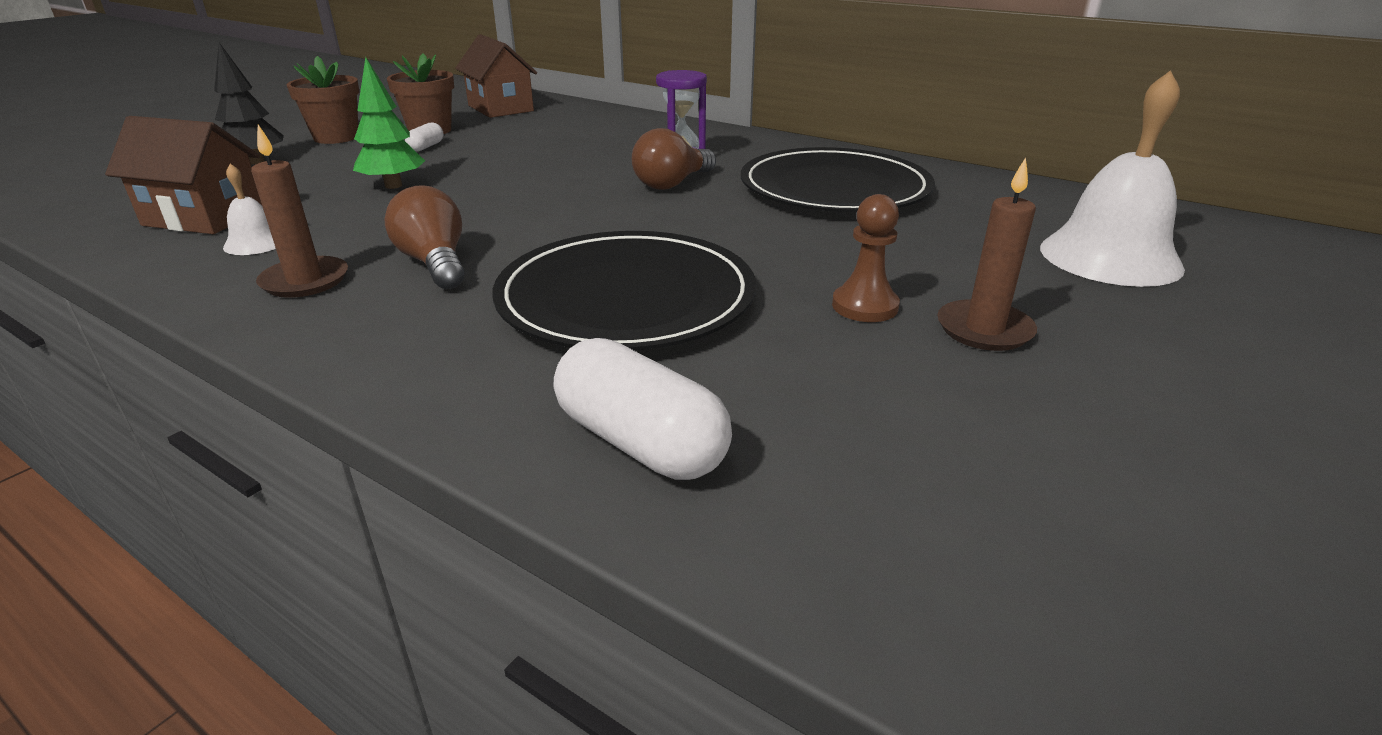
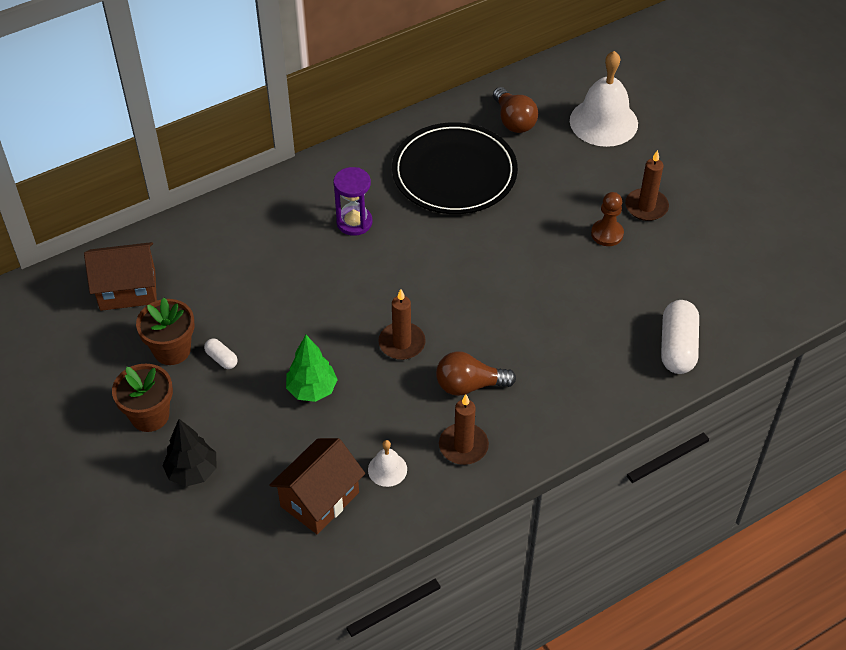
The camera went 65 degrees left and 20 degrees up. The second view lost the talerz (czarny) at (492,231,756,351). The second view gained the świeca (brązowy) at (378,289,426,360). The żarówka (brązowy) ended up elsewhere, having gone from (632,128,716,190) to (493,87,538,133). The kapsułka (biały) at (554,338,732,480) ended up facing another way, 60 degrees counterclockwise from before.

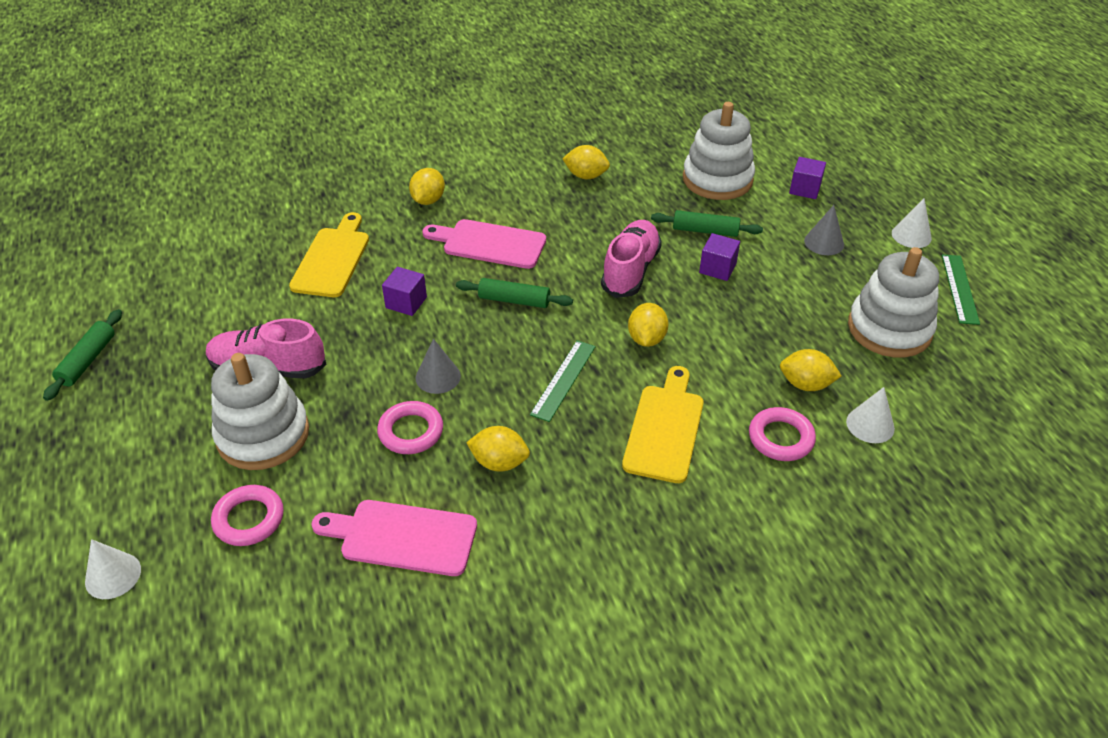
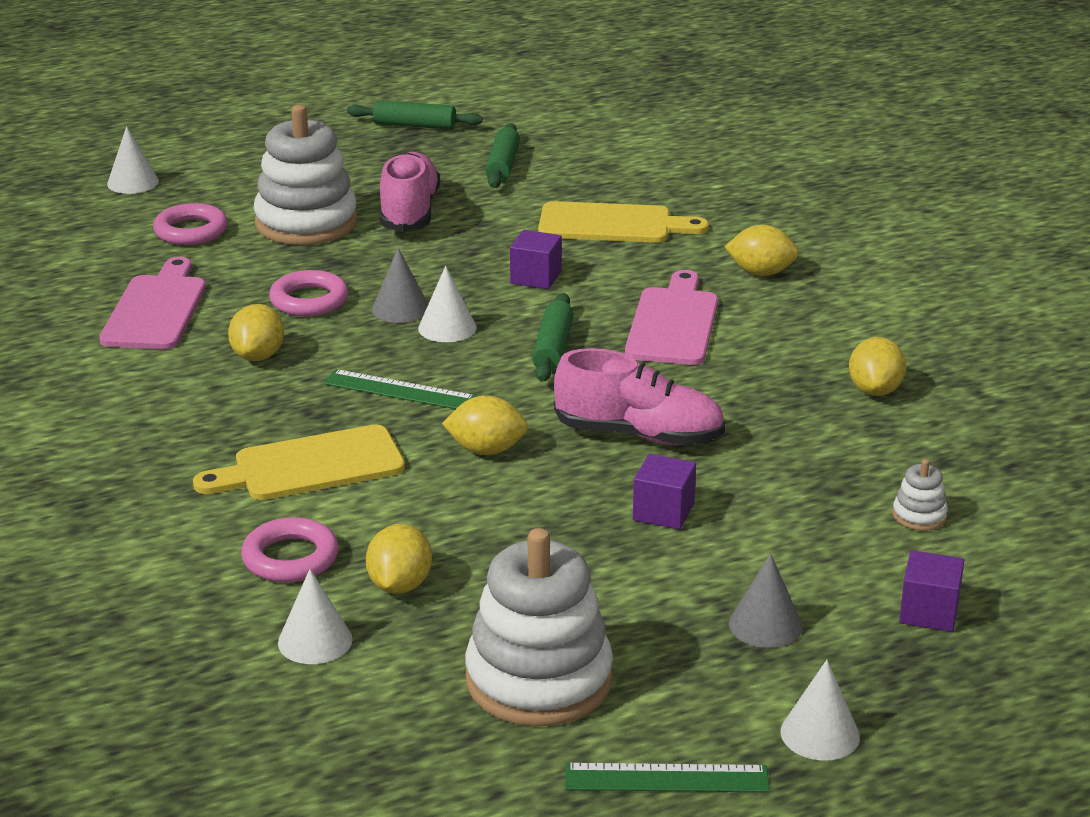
The camera went 85 degrees right and 15 degrees down. The second view gained the stożek (biały) at (418,266,477,342). The wałek do ciasta (zielony) ended up elsewhere, having gone from (651,210,763,237) to (485,123,520,188). The deska do krojenia (żółty) at (622,366,704,483) ended up facing another way, 150 degrees clockwise from before. The size of the zabawka nakładanka (biały) at (683,102,755,200) changed by a factor of 0.41.

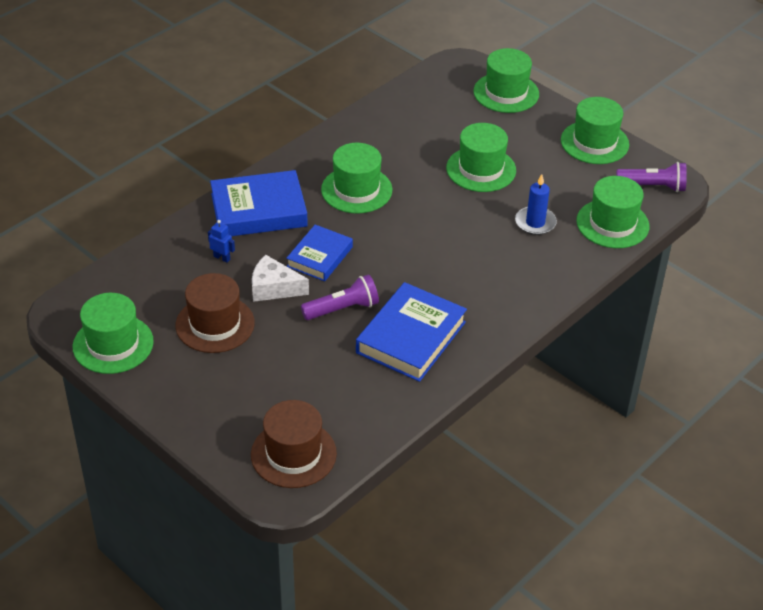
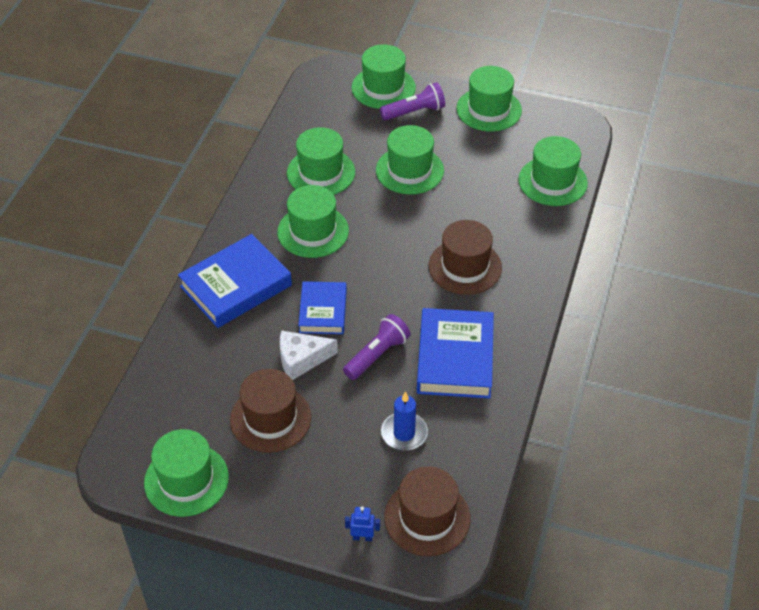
The camera went 25 degrees left and 5 degrees up. The second view gained the kapelusz (zielony) at (287,127,355,195). The second view gained the kapelusz (brązowy) at (429,220,502,295). The robot (niebieski) ended up elsewhere, having gone from (208,220,235,263) to (345,507,380,541). The świeca (niebieski) ended up elsewhere, having gone from (515,174,557,235) to (381,391,428,450). The latarka (fioletowy) ended up elsewhere, having gone from (616,162,687,192) to (380,82,445,121).

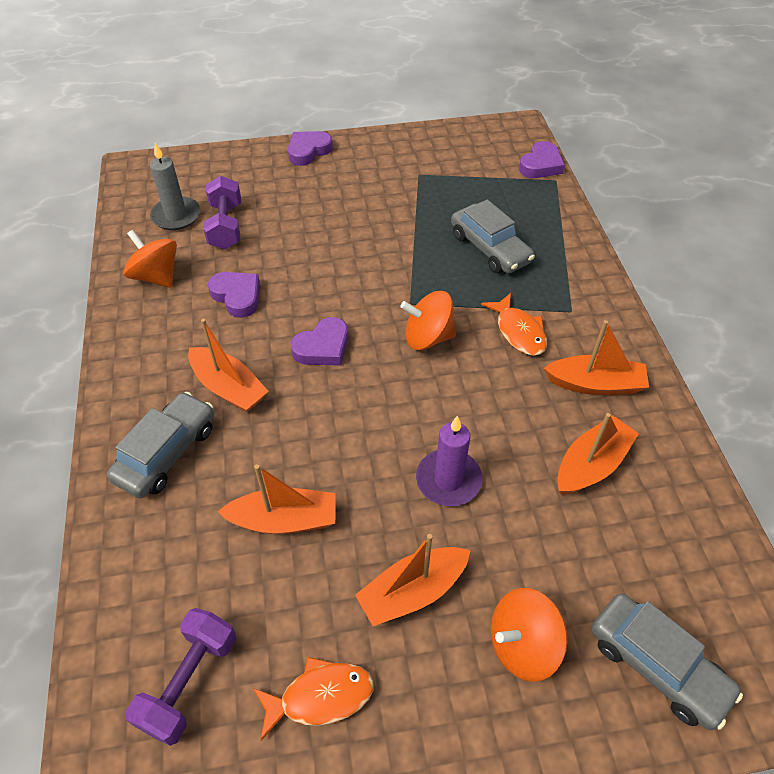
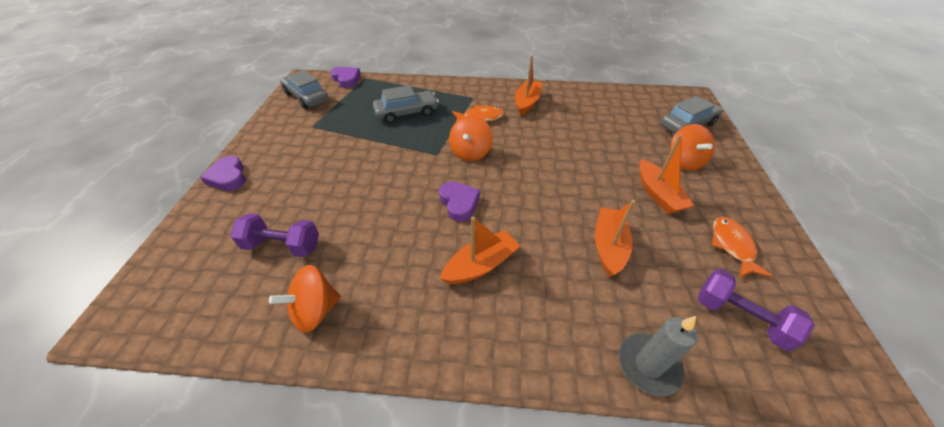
The camera went 75 degrees left and 5 degrees down. The second view lost the serce (fioletowy) at (208,272,260,318). The second view lost the świeca (fioletowy) at (416,416,482,506). The second view lost the łódka (pomarańczowy) at (557,413,639,495). The samochód (szary) ended up elsewhere, having gone from (107,392,214,498) to (280,70,328,109). The świeca (szary) ended up elsewhere, having gone from (150,143,200,230) to (619,316,698,396).

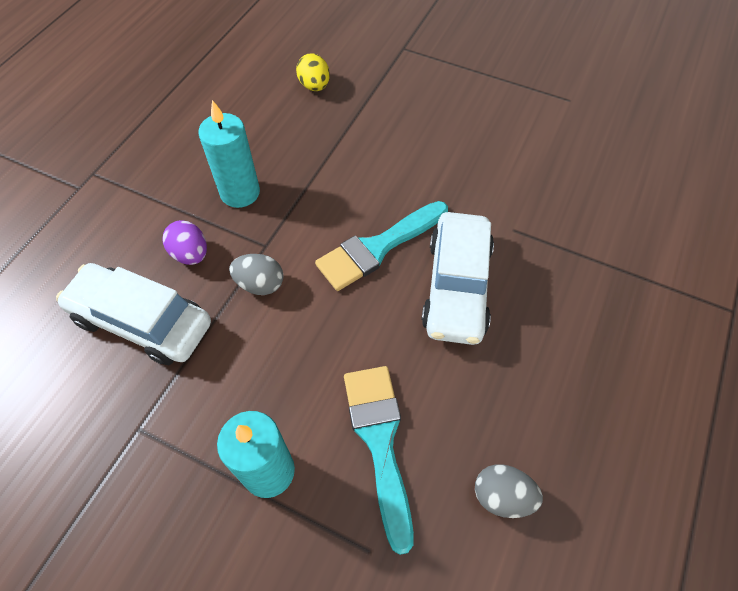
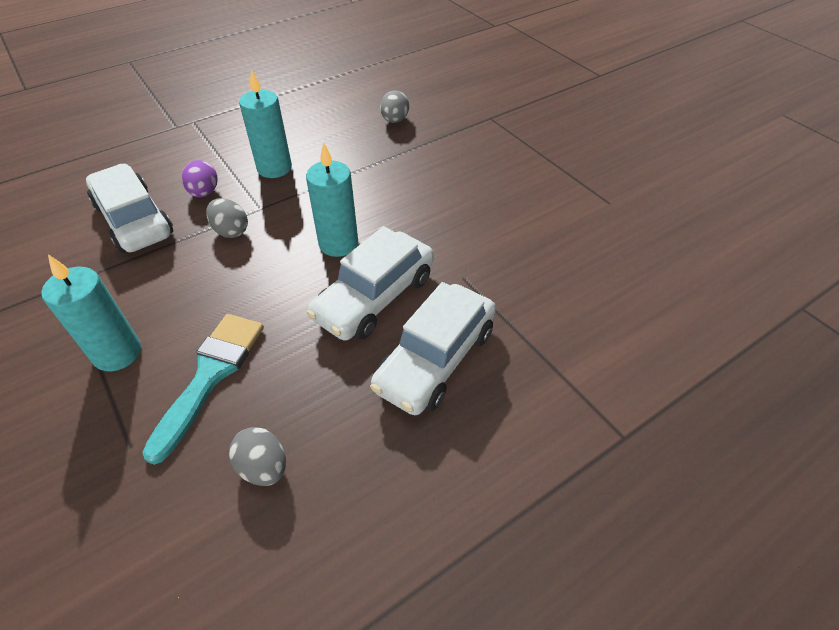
The camera went 30 degrees right and 10 degrees down. The second view gained the samochód (biały) at (370,282,496,415). Where the pędzel (turkusowy) stood at (315,201,448,291), the świeca (turkusowy) came to stand at (306,142,358,257). What was the jajko (żółty) at (296,53,330,91) turned into the jajko (szary) at (380,90,409,123).

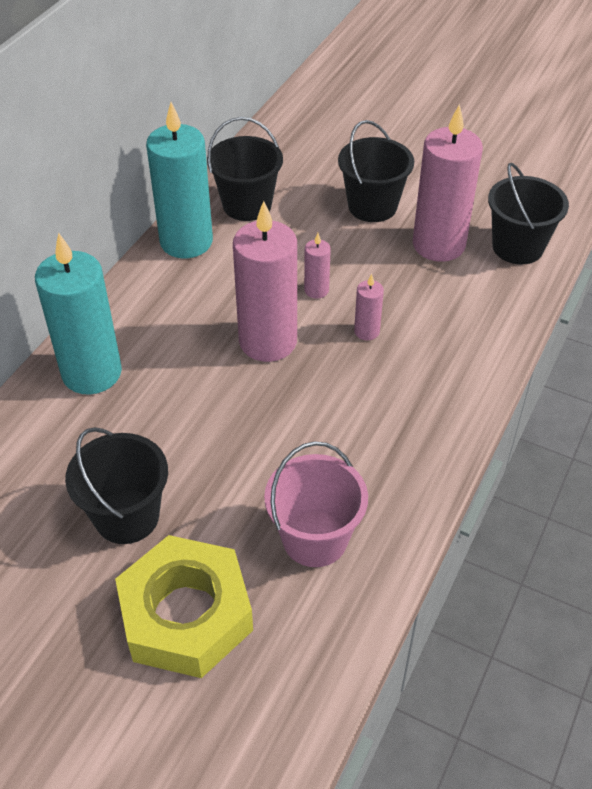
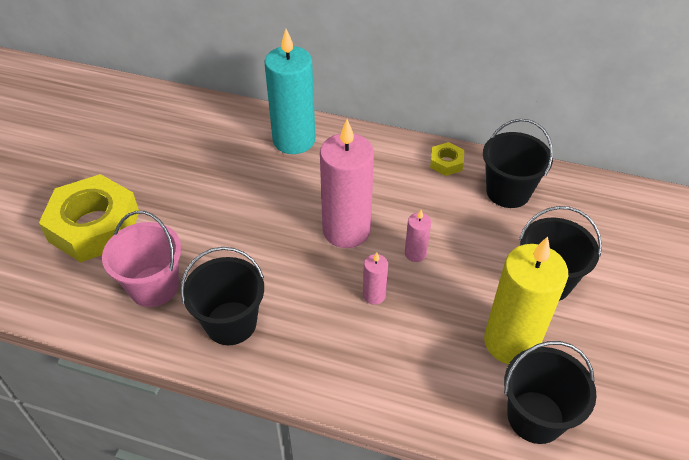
The camera went 80 degrees right and 0 degrees up. The wiadro (czarny) ended up elsewhere, having gone from (65,427,168,544) to (180,247,264,345). Where the świeca (turkusowy) stood at (146,102,213,258), the nakrętka (żółty) came to stand at (430,142,464,176). What was the świeca (różowy) at (413,104,483,262) turned into the świeca (żółty) at (484,236,568,364).

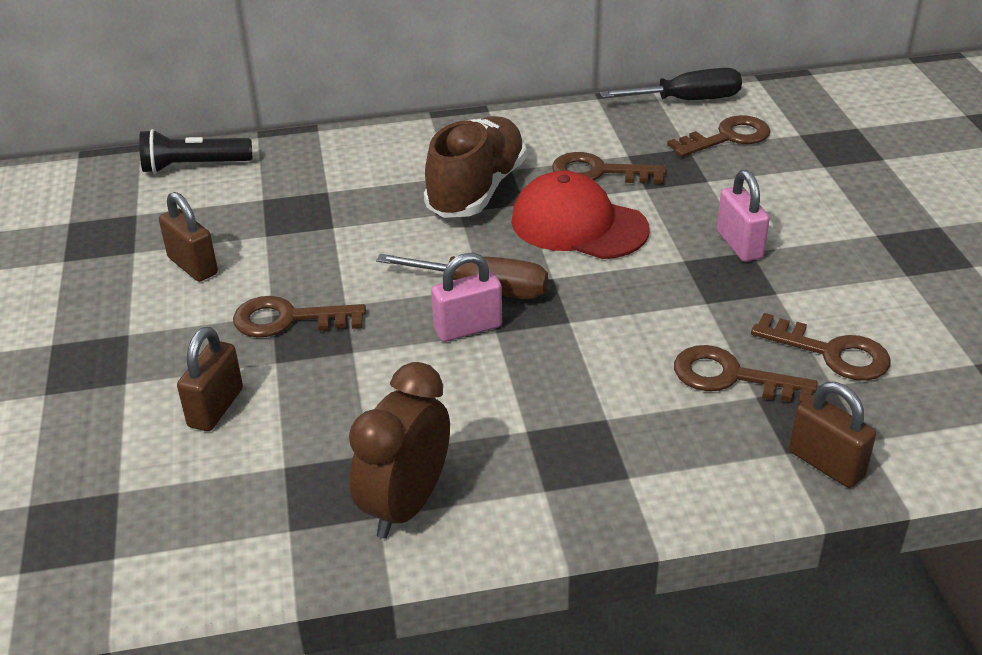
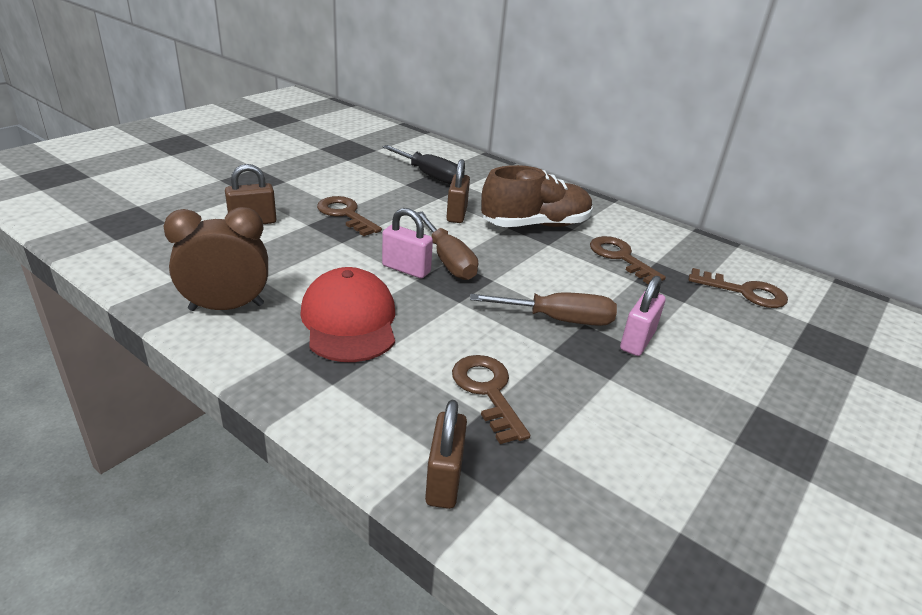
The camera went 45 degrees right and 5 degrees down. The second view lost the latarka (czarny) at (139,129,252,173). The second view lost the klucz (brązowy) at (751,313,891,381). The second view gained the śrubokręt (brązowy) at (470,292,617,326). The kłódka (brązowy) ended up elsewhere, having gone from (159,192,218,282) to (446,159,470,223). The czapka (czerwony) ended up elsewhere, having gone from (511,171,649,259) to (300,267,395,362). The śrubokręt (czarny) ended up elsewhere, having gone from (600,68,742,100) to (382,145,457,185).

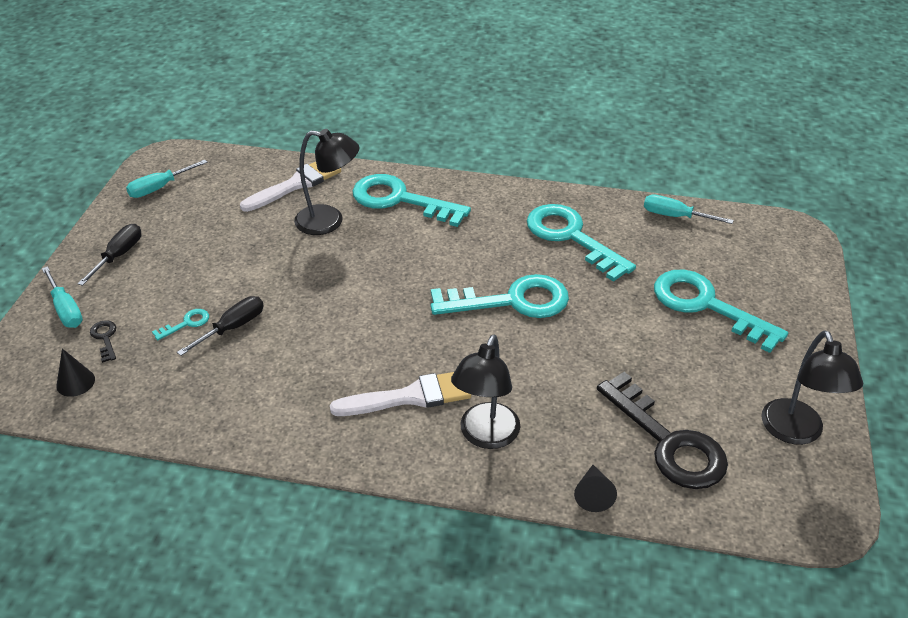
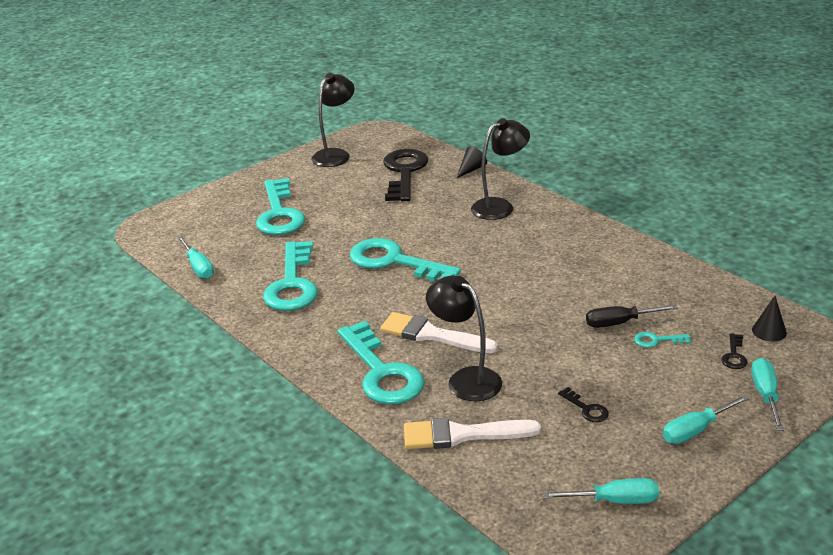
The camera went 140 degrees left and 10 degrees down. The second view gained the klucz (czarny) at (558,387,609,422). The pędzel (biały) ended up elsewhere, having gone from (330,372,471,416) to (380,312,498,353). What was the śrubokręt (czarny) at (77,224,141,286) turned into the śrubokręt (turkusowy) at (663,395,749,444).

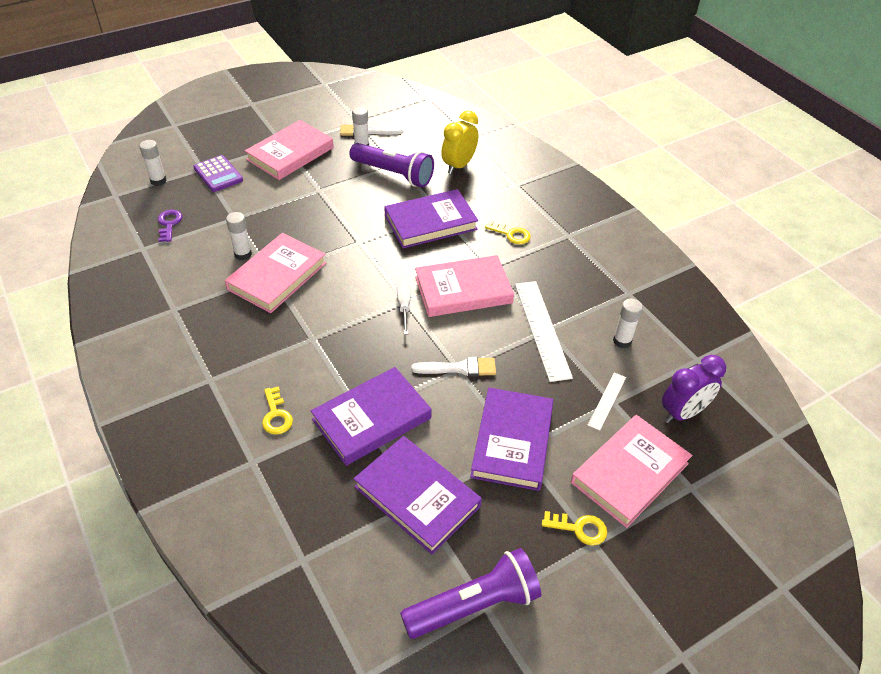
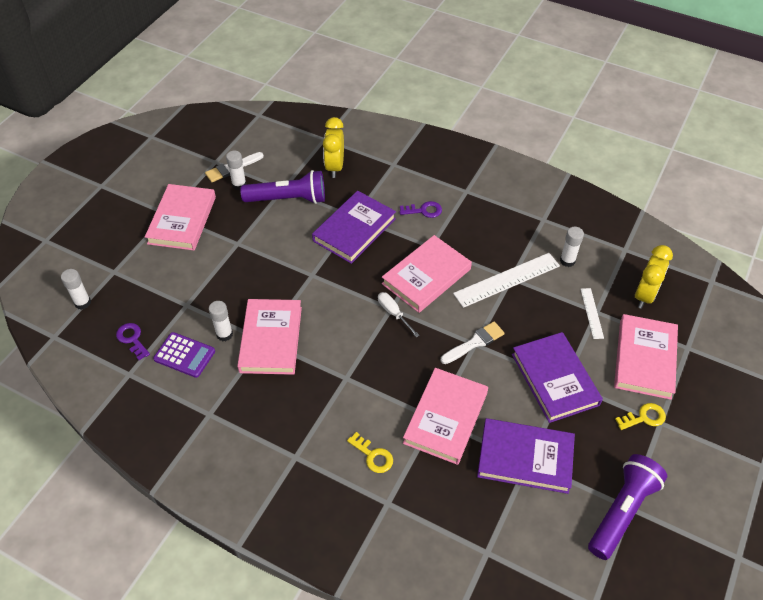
The camera went 30 degrees left and 5 degrees up. The kalkulator (fioletowy) ended up elsewhere, having gone from (193,155,243,192) to (153,332,215,378). What was the książka (fioletowy) at (311,367,432,466) turned into the książka (różowy) at (403,368,488,465). What was the klucz (żółty) at (485,220,531,244) turned into the klucz (fioletowy) at (400,201,442,218). What was the budzik (fioletowy) at (662,355,726,423) turned into the budzik (żółty) at (635,245,673,309). The linijka (biały) at (515,281,573,382) ended up facing another way, 75 degrees counterclockwise from before.

